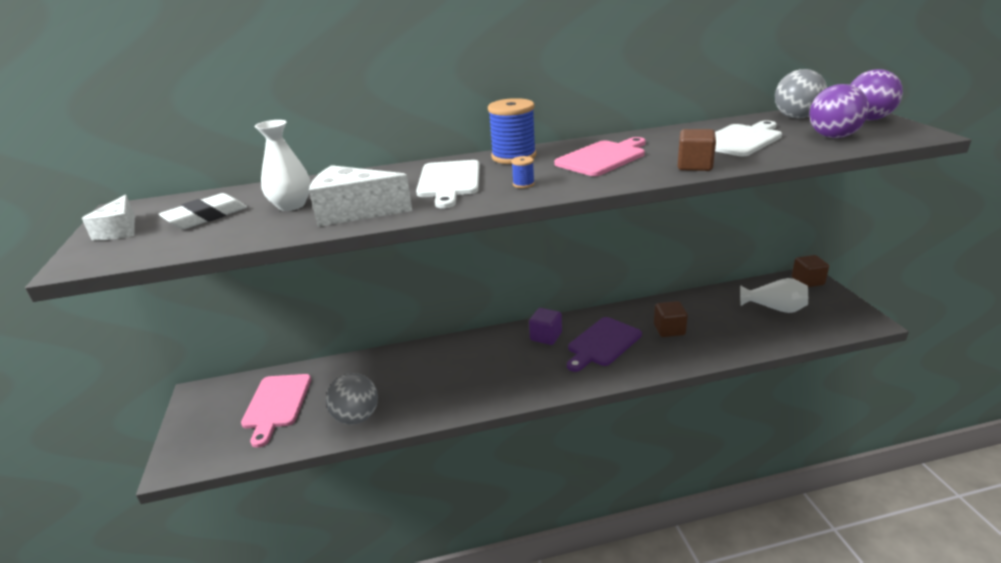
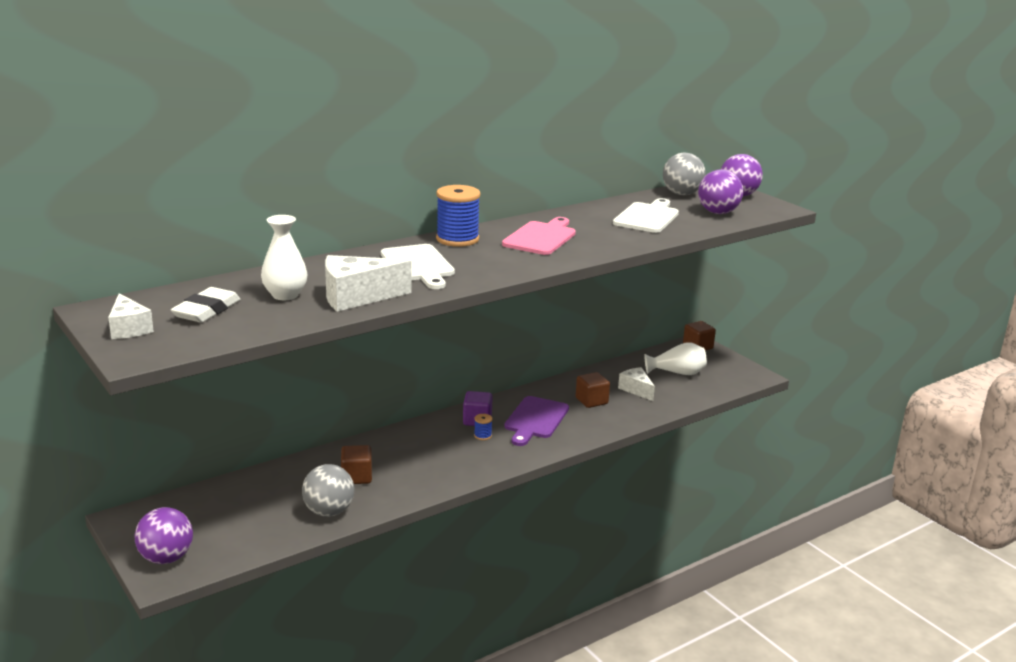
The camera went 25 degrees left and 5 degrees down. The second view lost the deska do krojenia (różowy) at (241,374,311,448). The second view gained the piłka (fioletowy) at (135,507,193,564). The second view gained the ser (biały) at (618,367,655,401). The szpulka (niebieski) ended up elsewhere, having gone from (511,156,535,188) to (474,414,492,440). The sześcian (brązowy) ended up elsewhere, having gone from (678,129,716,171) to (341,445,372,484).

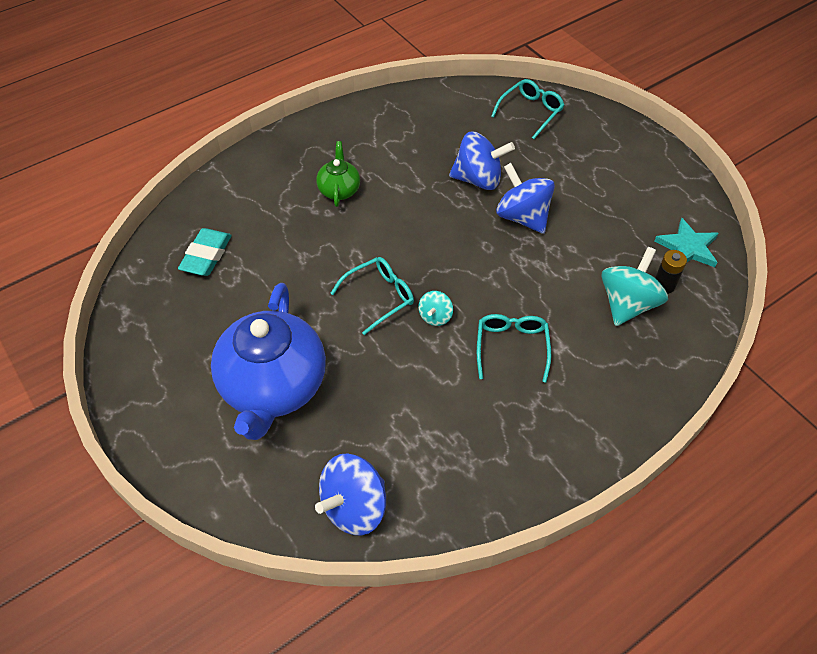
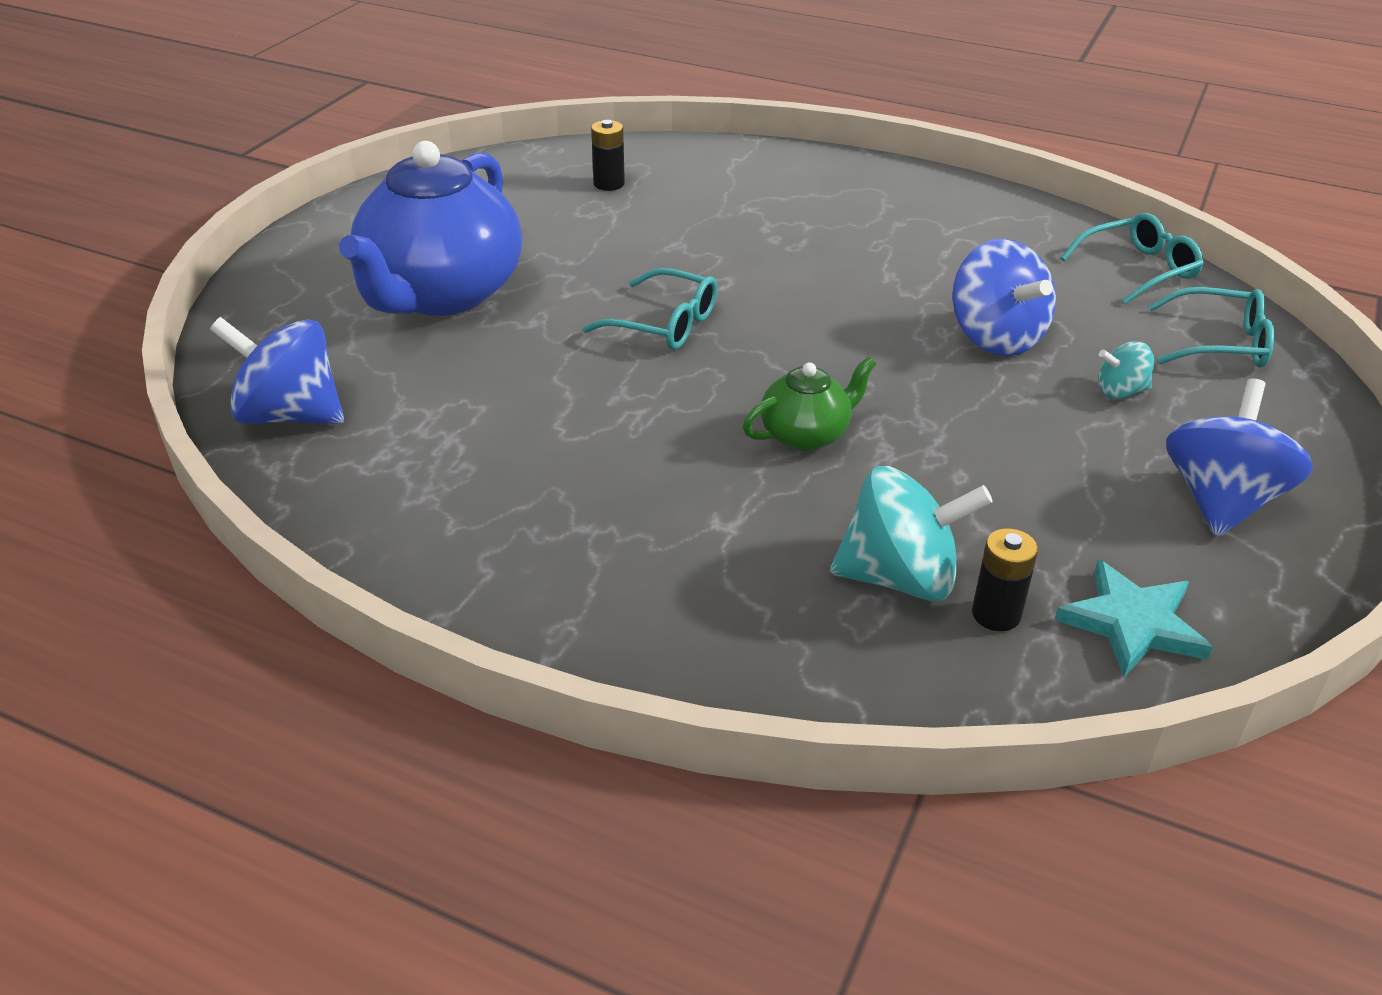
The camera went 60 degrees right and 15 degrees down. The imbryk (zielony) ended up elsewhere, having gone from (316,141,360,207) to (743,356,876,451). The bączek (turkusowy) ended up elsewhere, having gone from (418,291,453,326) to (1098,341,1154,399). The okulary (turkusowy) ended up elsewhere, having gone from (477,314,551,383) to (1061,213,1204,304). The bączek (niebieski) ended up elsewhere, having gone from (496,163,555,234) to (1166,379,1313,537). Where the gumka do mazania (turkusowy) stood at (178,228,232,276), the bateria (czarny) came to stand at (591,120,625,191). The imbryk (niebieski) at (211,283,326,440) ended up facing another way, 45 degrees counterclockwise from before.

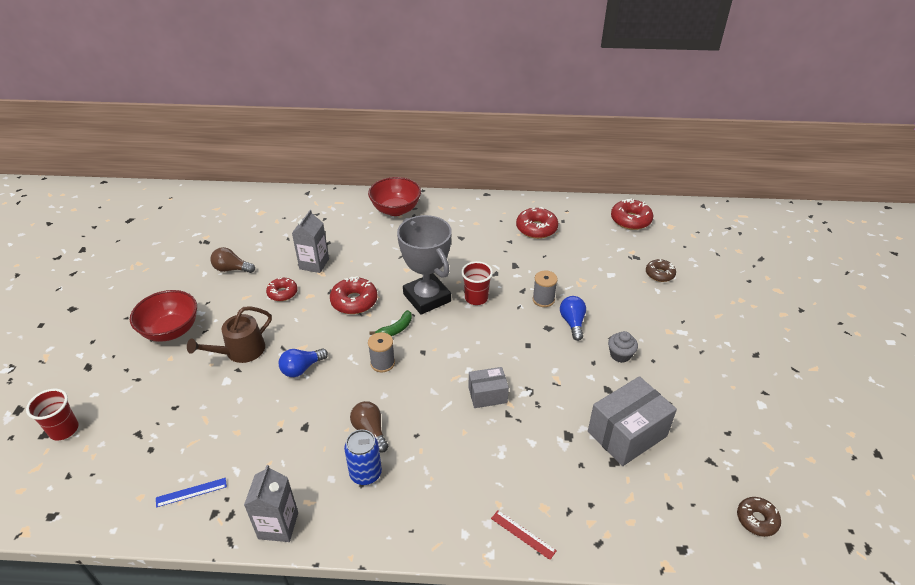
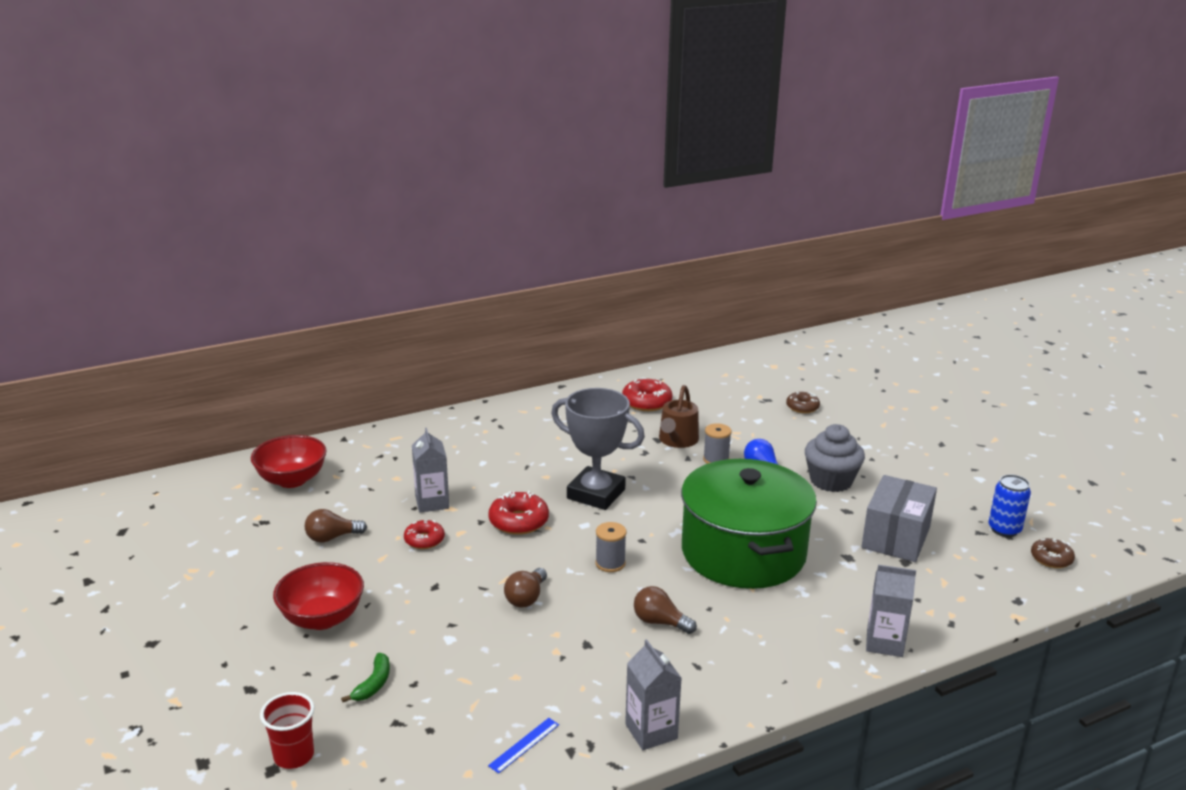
The camera went 30 degrees left and 15 degrees down. The second view lost the szklanka (czerwony) at (461,261,493,305). The second view lost the donut (czerwony) at (611,198,653,230). The konewka (brązowy) ended up elsewhere, having gone from (187,306,272,363) to (659,385,699,448). The puszka (niebieski) ended up elsewhere, having gone from (344,430,382,485) to (988,474,1031,537). The miska (czerwony) ended up elsewhere, having gone from (368,177,421,216) to (251,435,327,488). The banan (zielony) ended up elsewhere, having gone from (370,310,412,336) to (341,653,390,702). Where the pudełko (szary) stood at (469,367,509,408), the garnek (zielony) came to stand at (681,459,817,589). Where the linijka (czerwony) stood at (491,510,557,560), the karton mleka (szary) came to stand at (866,565,916,657). What was the żarówka (niebieski) at (279,349,328,377) turned into the żarówka (brązowy) at (504,568,547,608). The size of the muffinka (szary) at (608,331,638,363) changed by a factor of 1.82.

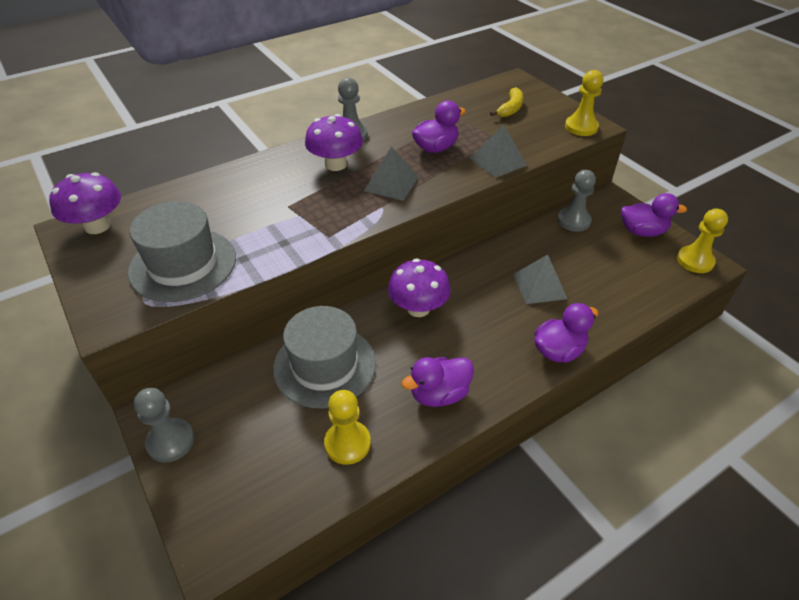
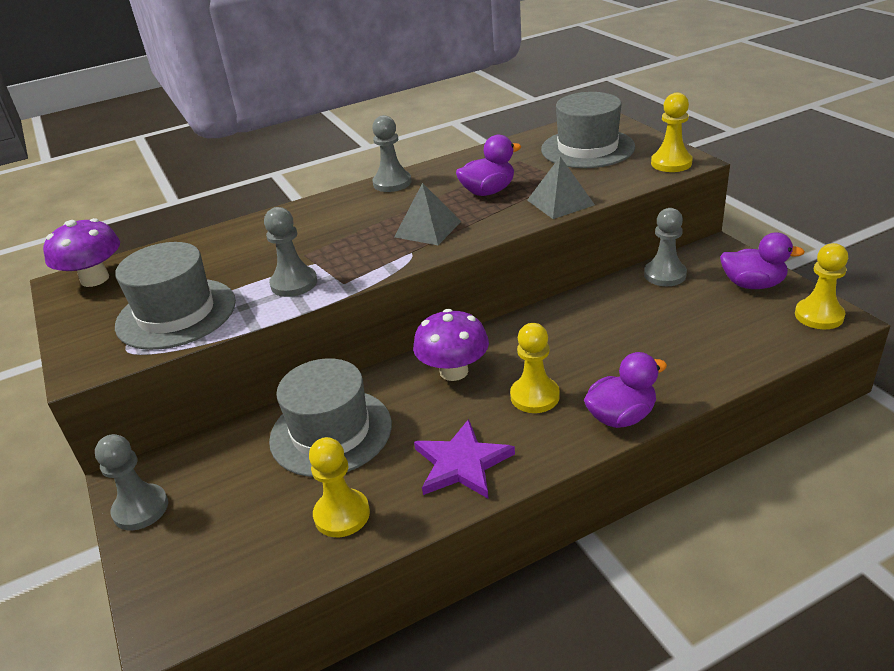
The camera went 10 degrees right and 10 degrees down. The second view lost the grzyb (fioletowy) at (305,114,363,171). The second view lost the piramida (szary) at (513,254,567,304). The second view gained the pionek (szary) at (264,207,317,297). The second view gained the pionek (żółty) at (510,323,560,413). Where the kaczka (fioletowy) stood at (402,357,474,407), the gwiazda (fioletowy) came to stand at (414,419,515,499). Where the banan (żółty) stood at (490,87,524,117), the kapelusz (szary) came to stand at (541,92,635,168).

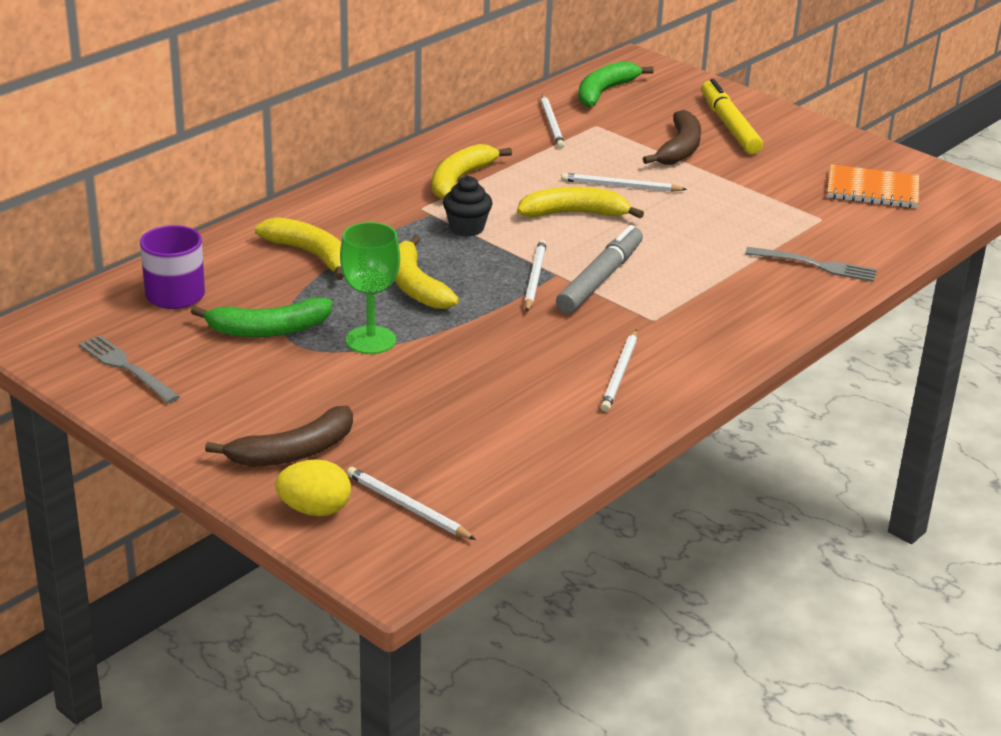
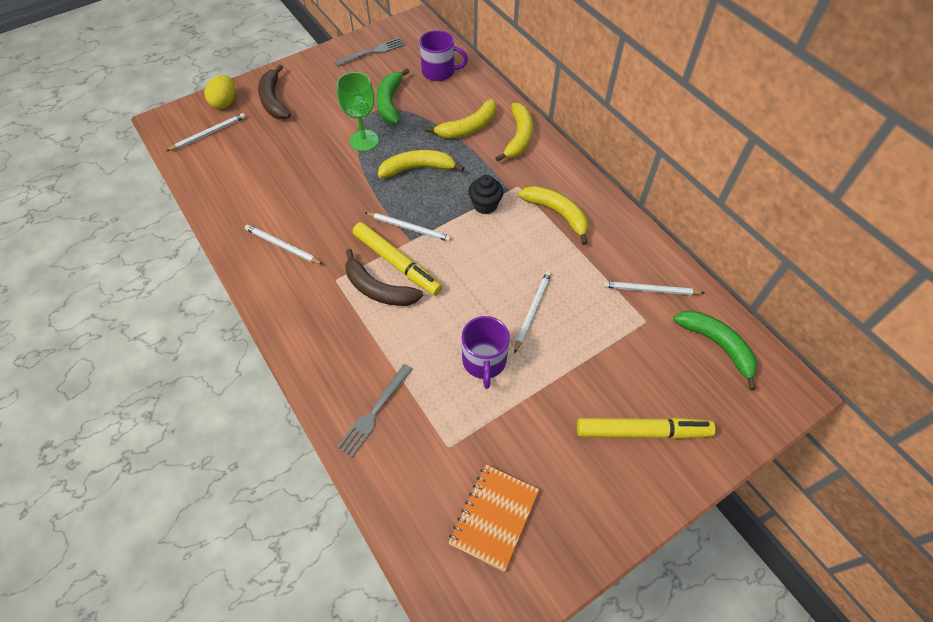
The camera went 105 degrees right and 25 degrees up. The second view gained the kubek (fioletowy) at (461,316,510,389). The banan (żółty) ended up elsewhere, having gone from (517,187,644,218) to (495,103,533,162). The banan (brązowy) ended up elsewhere, having gone from (643,110,701,165) to (345,249,423,306). What was the flamaster (szary) at (556,225,643,314) turned into the flamaster (żółty) at (353,222,442,296).

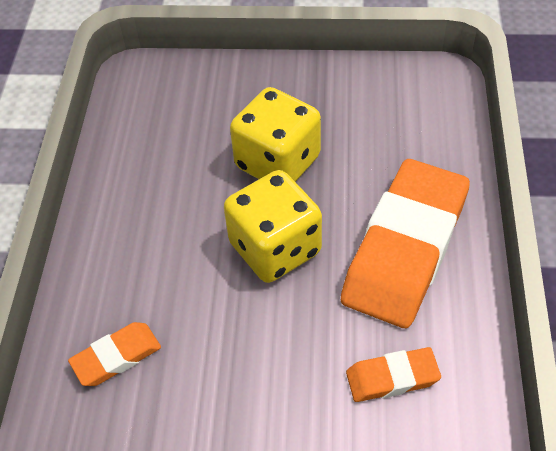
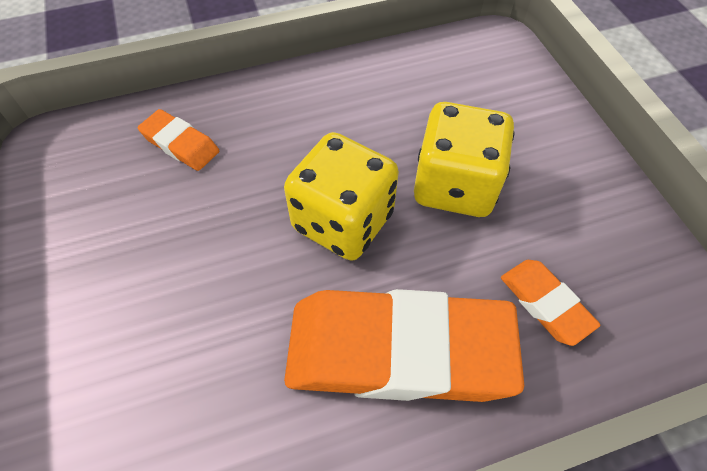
The camera went 65 degrees right and 5 degrees up. The gumka do mazania (pomarańczowy) ended up elsewhere, having gone from (346,347,441,402) to (501,260,601,346).

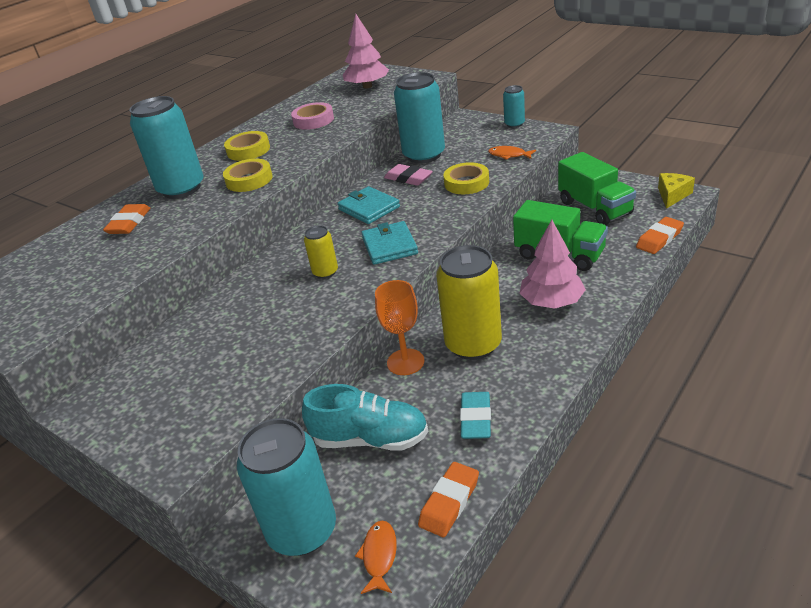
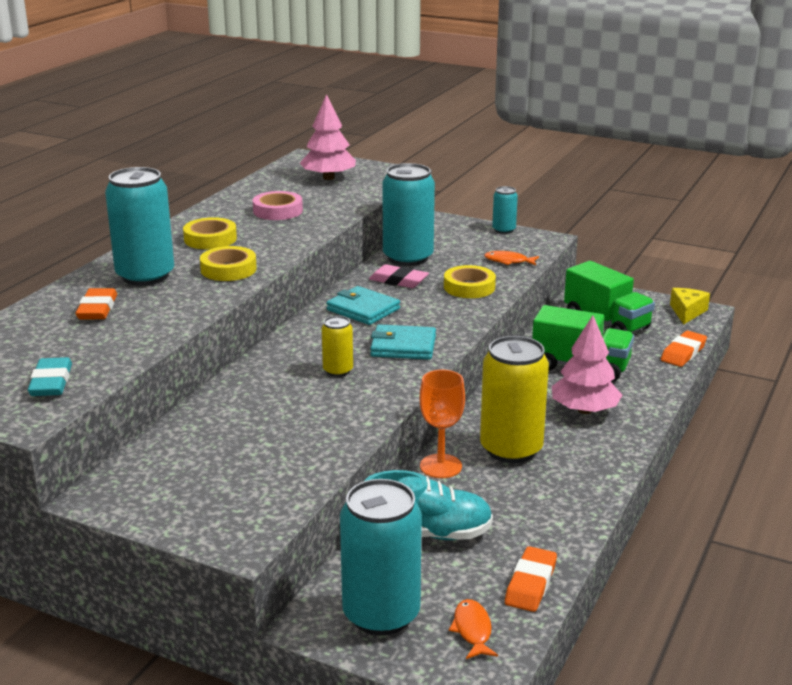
The camera went 15 degrees left and 10 degrees down. The gumka do mazania (turkusowy) ended up elsewhere, having gone from (460,392,491,439) to (28,357,72,396). The portfel (turkusowy) at (362,221,418,265) ended up facing another way, 60 degrees counterclockwise from before.

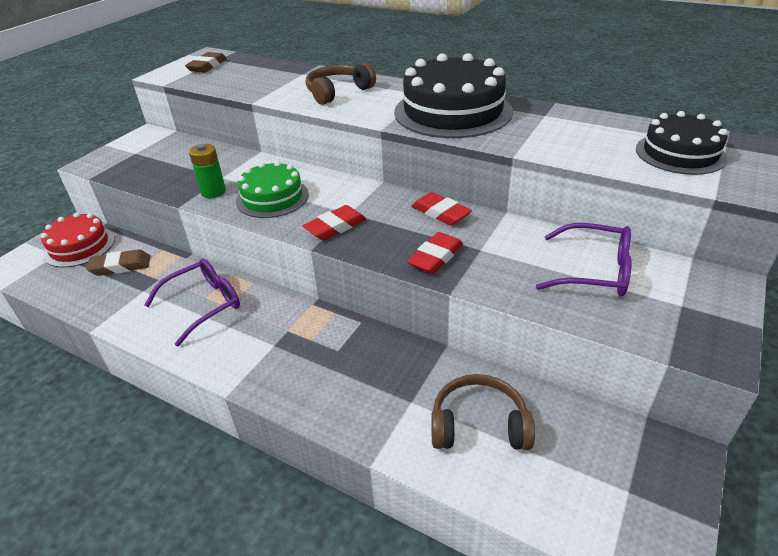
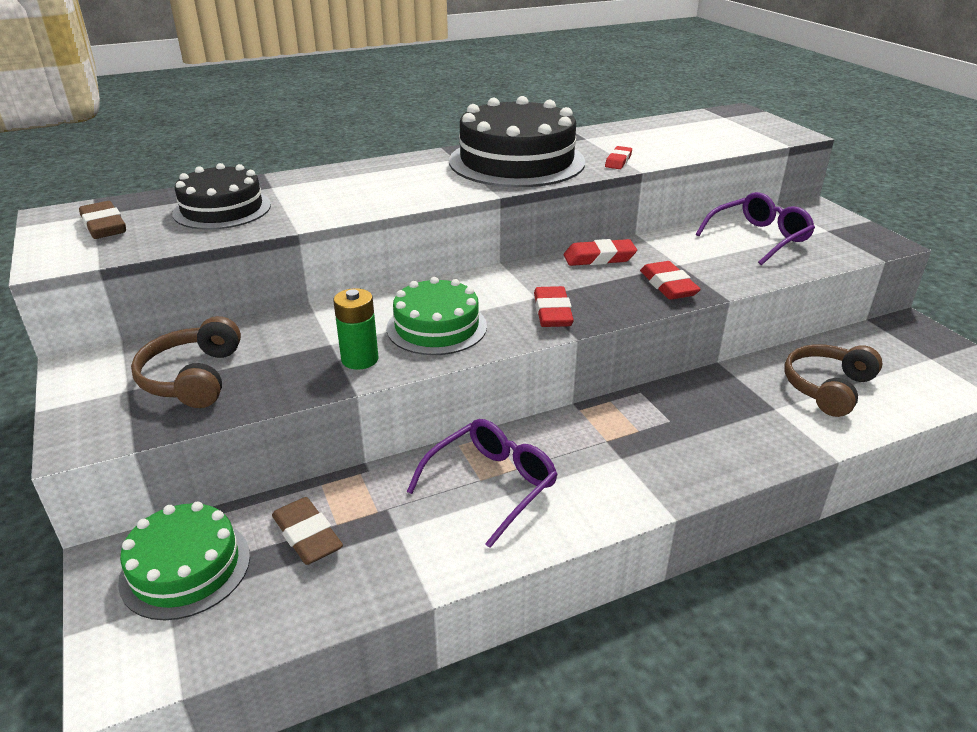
The camera went 55 degrees left and 5 degrees down. The second view gained the gumka do mazania (czerwony) at (605,146,632,169). The słuchawki (brązowy) ended up elsewhere, having gone from (306,63,376,105) to (131,316,241,408). The tort (czarny) ended up elsewhere, having gone from (636,111,728,175) to (172,163,271,230). What was the tort (czerwony) at (41,212,115,267) turned into the tort (zielony) at (118,502,250,620). The gumka do mazania (brązowy) at (86,249,150,276) ended up facing another way, 60 degrees counterclockwise from before. The okulary (fioletowy) at (145,259,240,346) ended up facing another way, 45 degrees clockwise from before.

